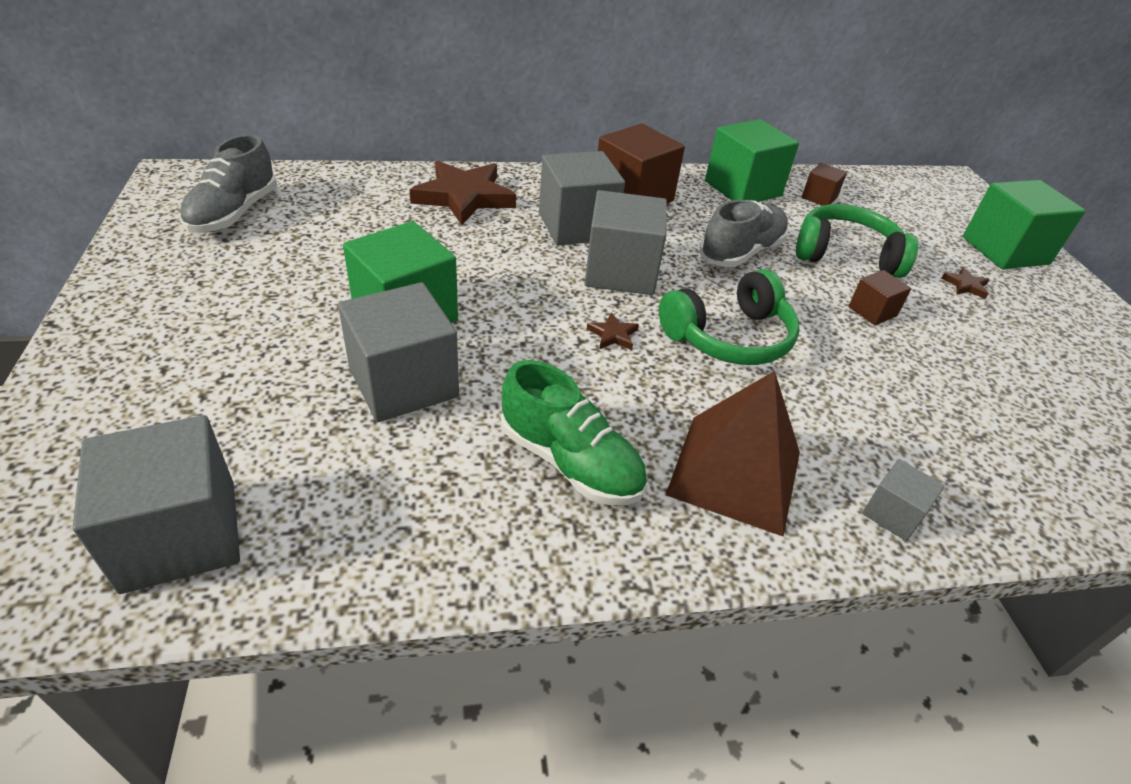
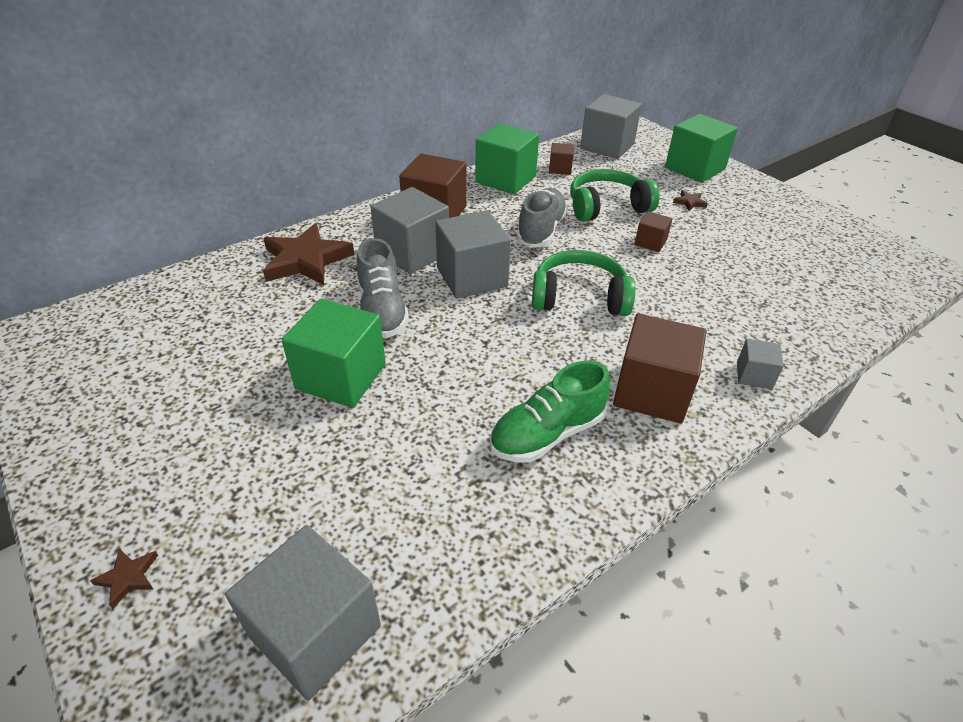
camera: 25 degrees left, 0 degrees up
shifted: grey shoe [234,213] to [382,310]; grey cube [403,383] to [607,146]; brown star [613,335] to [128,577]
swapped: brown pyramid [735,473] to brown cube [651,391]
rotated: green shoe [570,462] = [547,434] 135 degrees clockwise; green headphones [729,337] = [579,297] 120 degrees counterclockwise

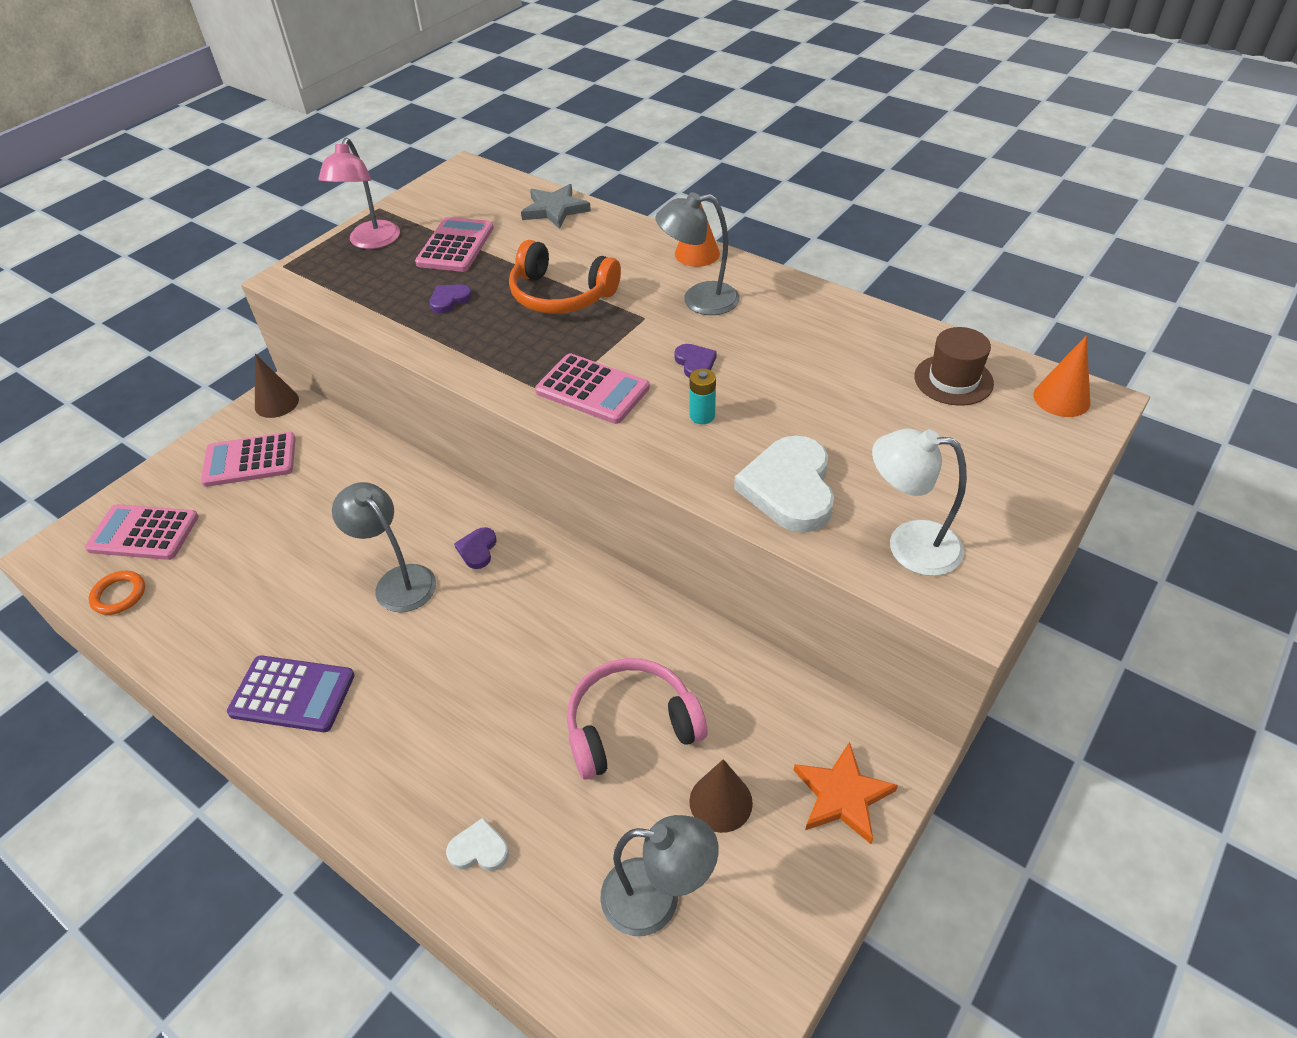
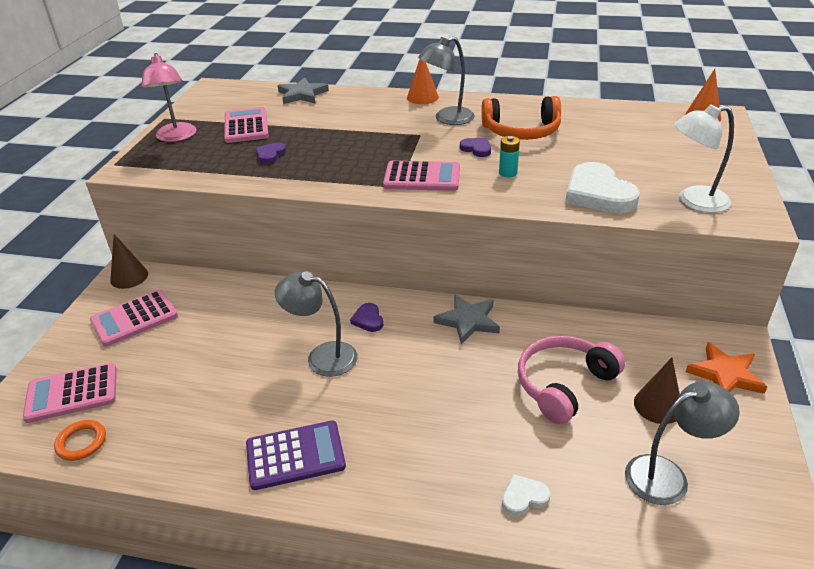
camera: 25 degrees left, 10 degrees down
gone: brown hat [953,380]
new: grey star [468,321]
shifted: orange headphones [561,295] to [521,131]

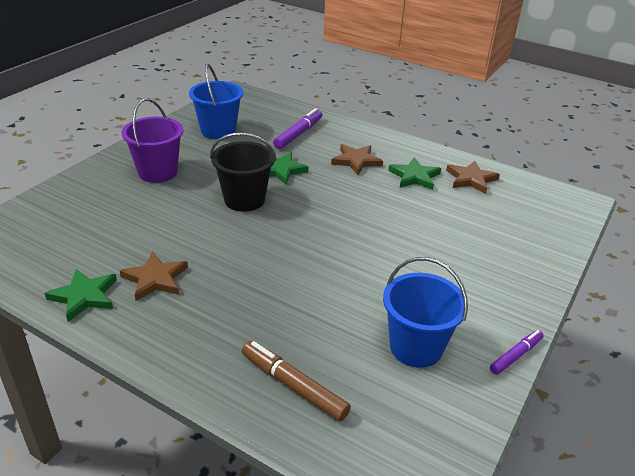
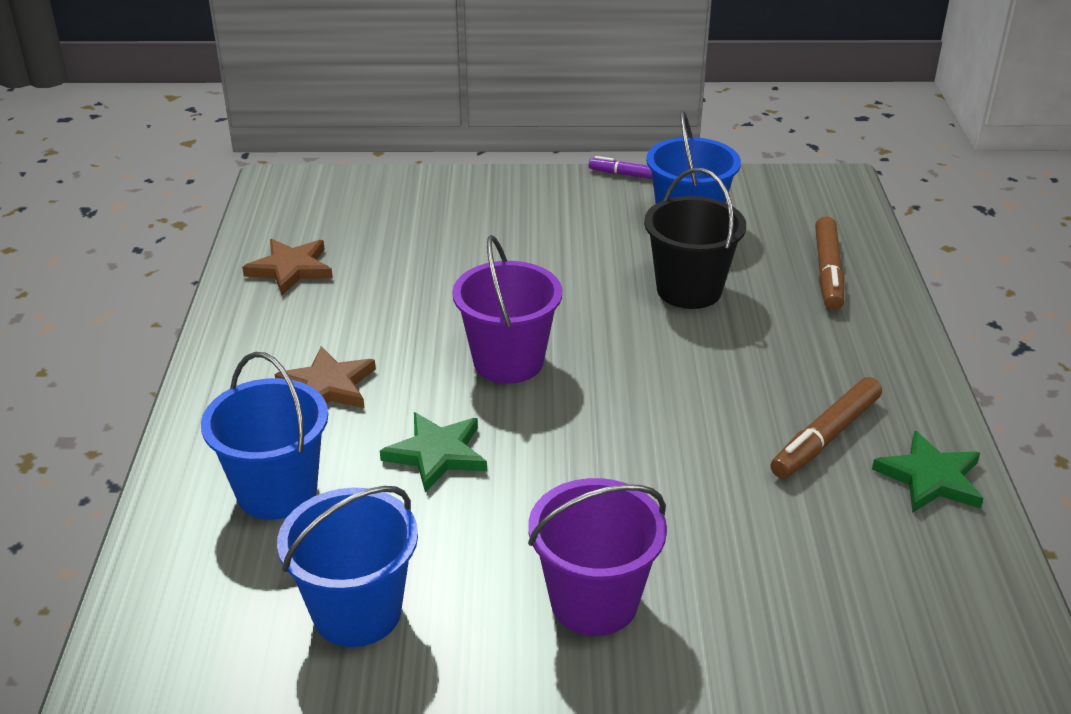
camera: 120 degrees left, 0 degrees up
gone: green star [414,176]
new: purple bucket [508,361]
shifted: black bucket [244,200] to [689,290]
swapped: brown star [155,279] to brown marker [825,437]; purple marker [298,134] to blue bucket [277,491]

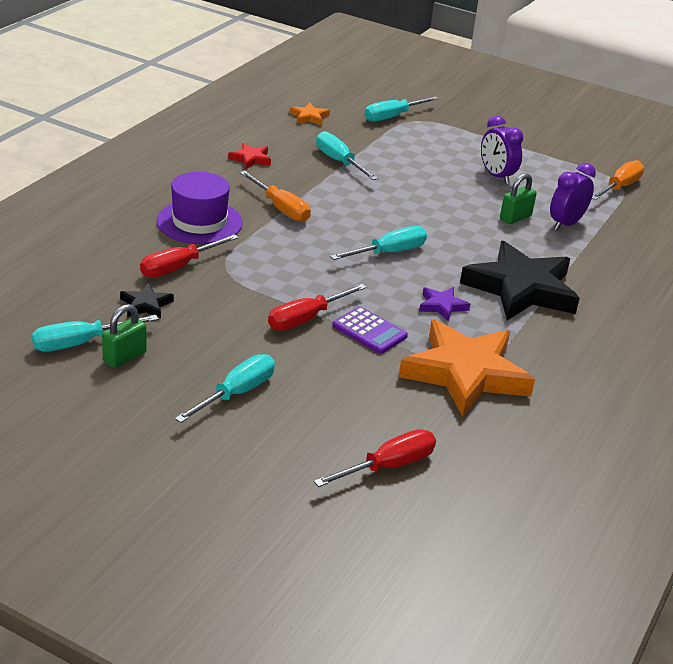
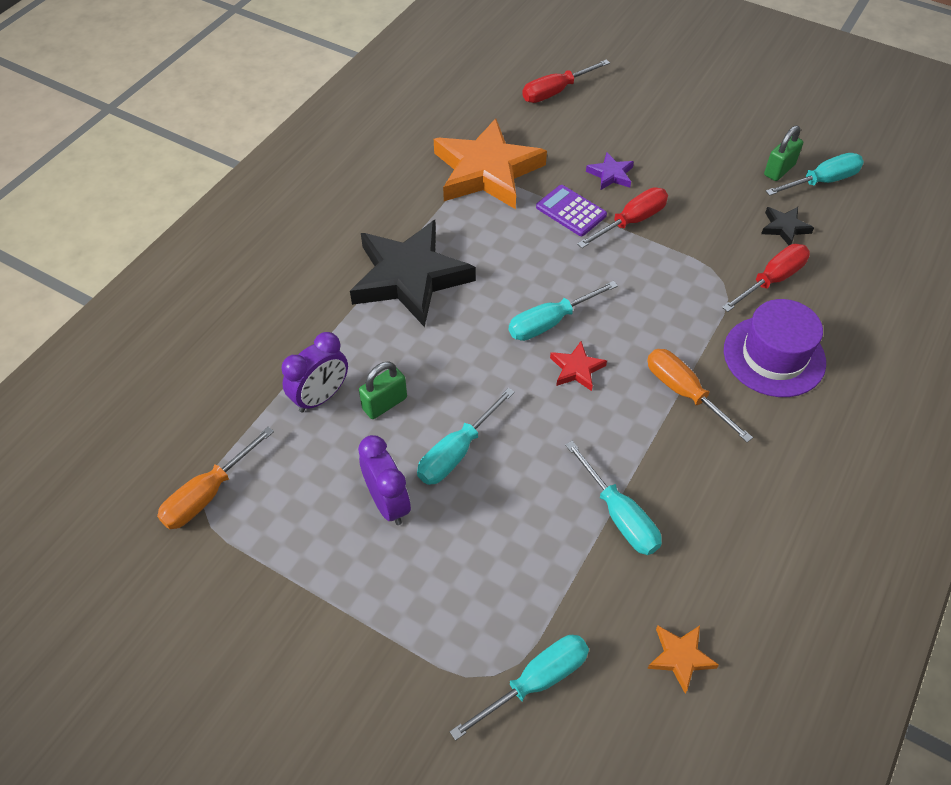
camera: 175 degrees left, 20 degrees up
shifted: turquoise screwdriver [236,393] to [456,452]; red star [250,159] to [576,369]; purple star [442,306] to [611,174]

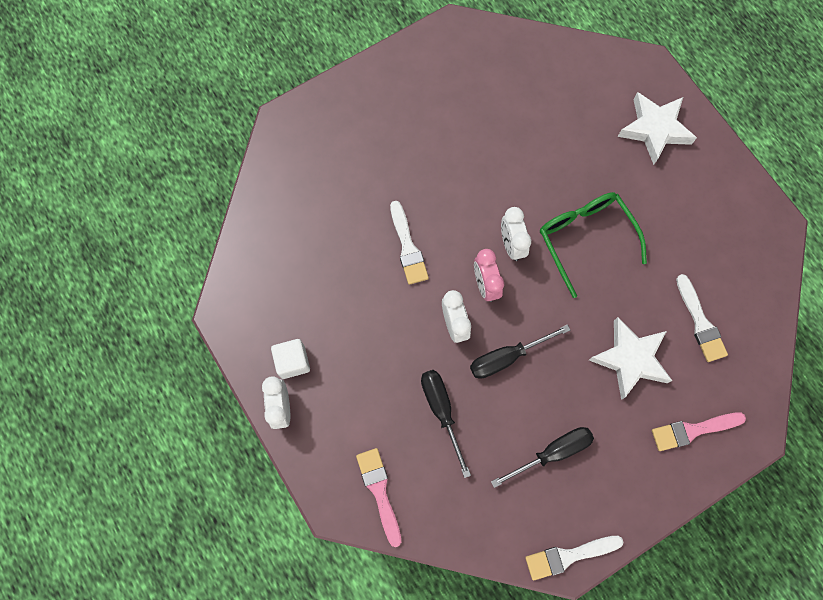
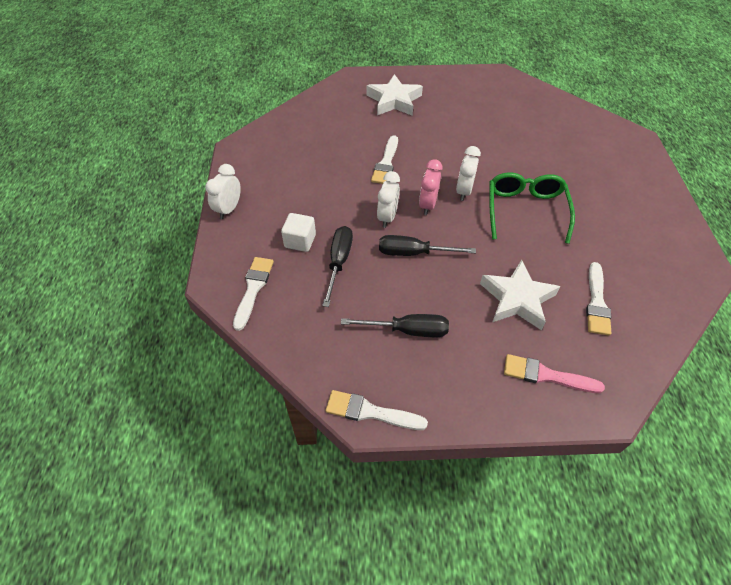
camera: 30 degrees right, 20 degrees down
shifted: white cube [293,362] to [300,241]; white star [654,129] to [394,100]
repainted: pink brush [379,491] to white brush [253,289]

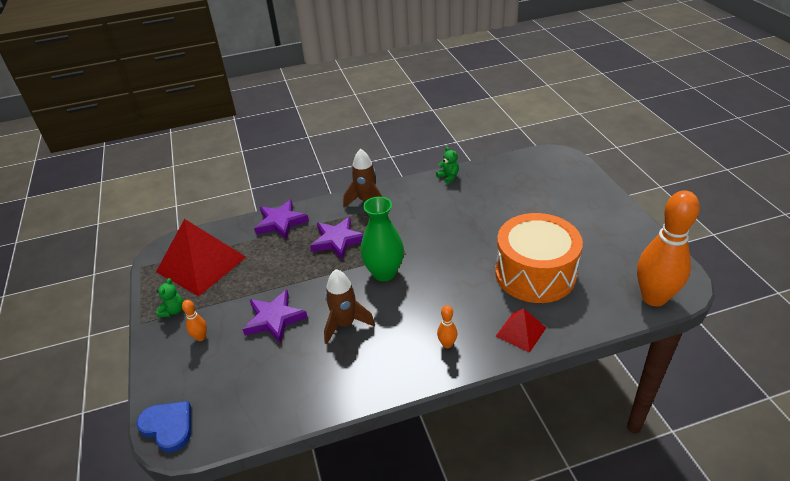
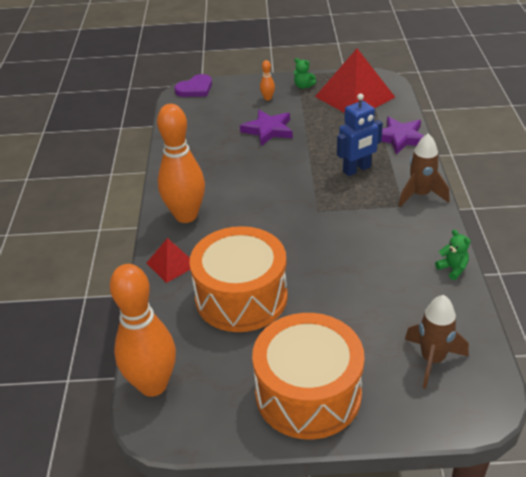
camera: 105 degrees right, 0 degrees up
gone: green vase [384,273]
new: orange drum [308,393]
shifted: brown rocket [345,324] to [432,360]
swapped: purple star [337,240] to blue robot [357,169]
repainted: blue heart [168,426] to purple heart [195,89]
rotated: green teddy bear [448,177] = [452,269] 105 degrees counterclockwise
scaled: orange bowling pin [447,344] = [186,215] x2.48

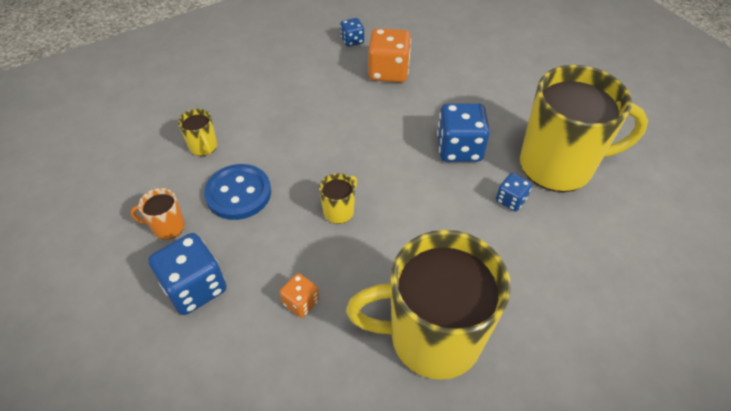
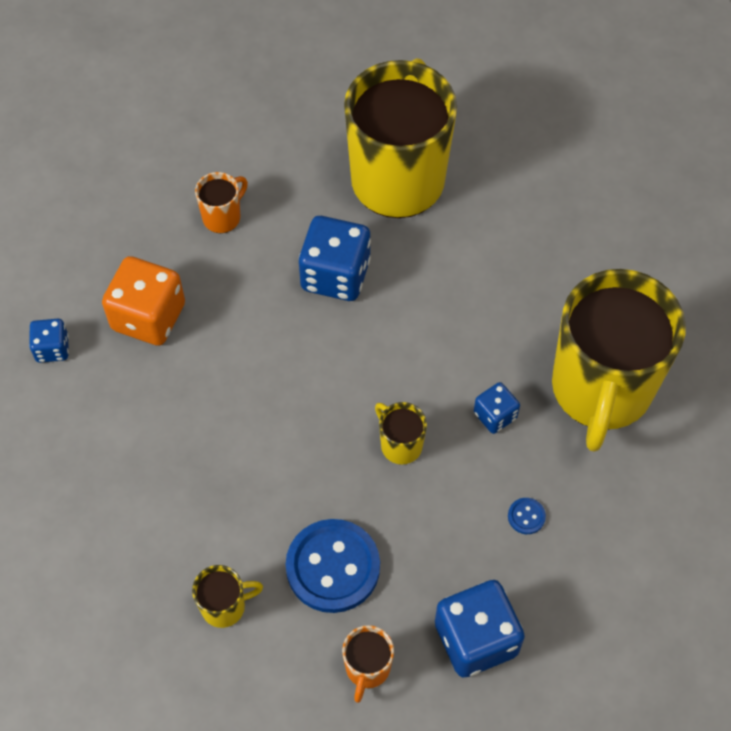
camera: 75 degrees left, 10 degrees up
new: orange mug [222,217]
shifted: blue dice [511,200] to [495,415]
swapped: orange dice [301,302] to blue button [526,516]

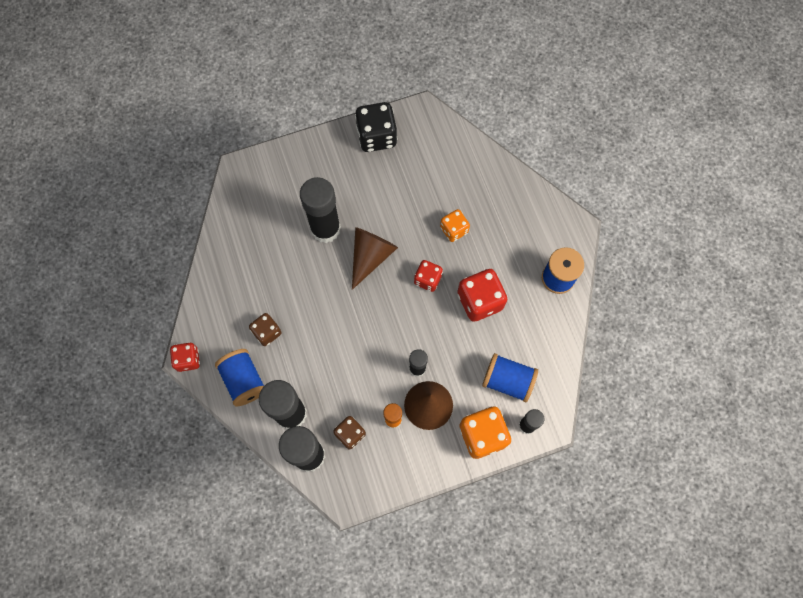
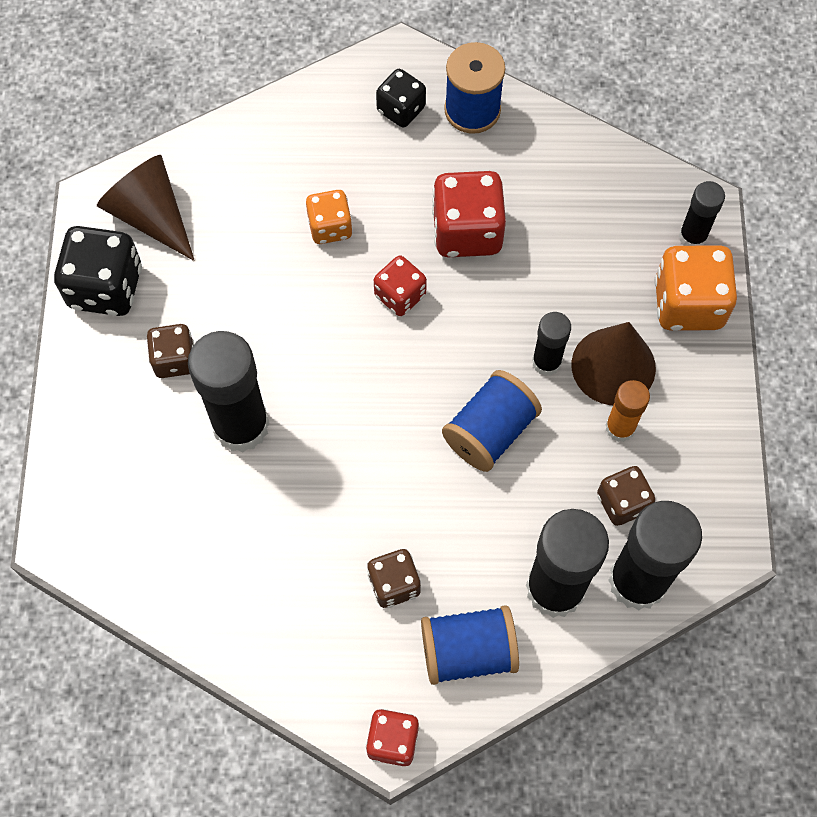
camera: 70 degrees left, 5 degrees down
new: brown dice [175,359]; black dice [401,109]
shifted: brown cone [371,256] to [150,215]; blue spool [508,381] to [490,431]

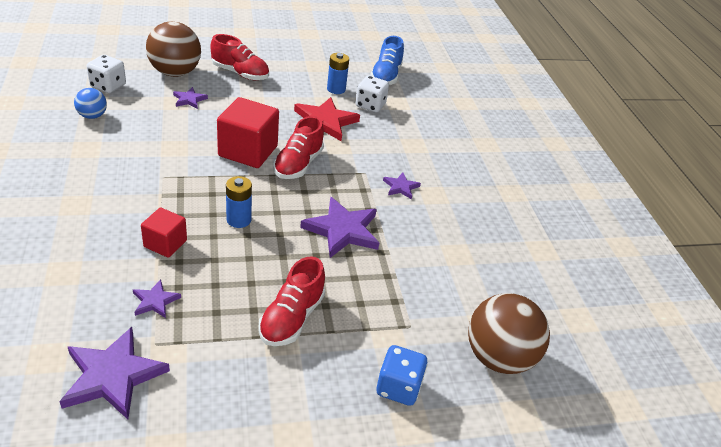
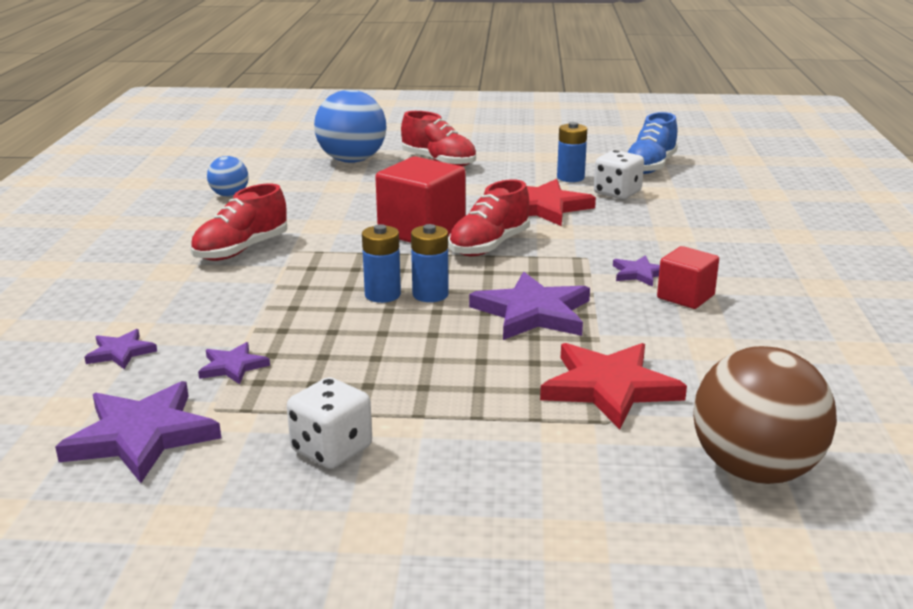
camera: 20 degrees right, 15 degrees down
gone: blue dice [398,387]
new: blue battery [430,295]; red star [609,387]
shifted: white dice [108,86] to [331,450]; red cube [165,243] to [685,297]; purple star [189,99] to [120,352]; red shoe [291,318] to [241,250]
repainted: brown ball [175,73] to blue ball [352,160]

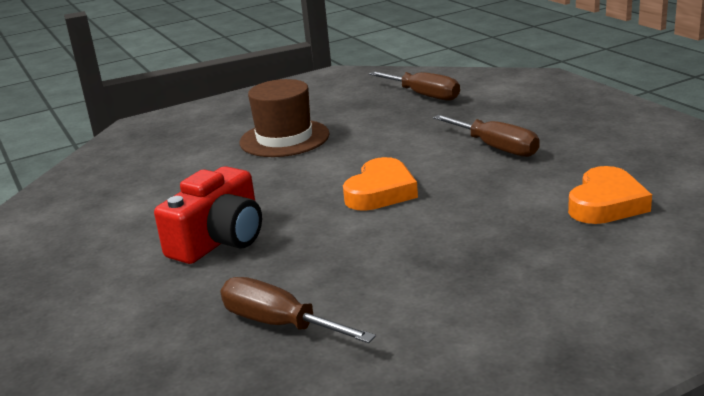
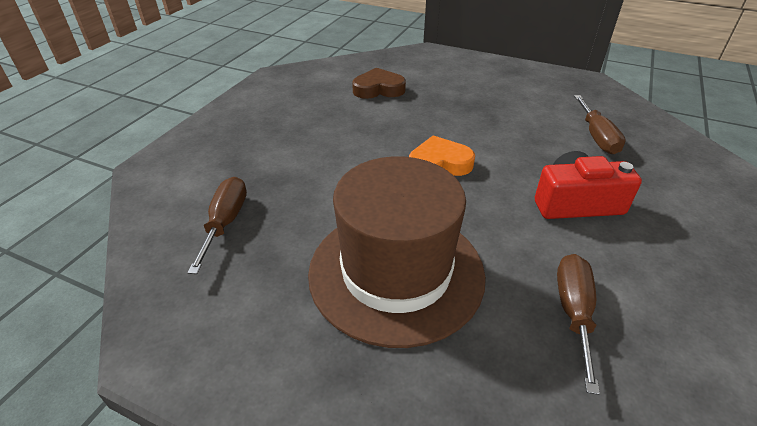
camera: 130 degrees left, 15 degrees up
shifted: brown screwdriver [496,148] to [573,312]
repainted: orange heart [606,204] to brown heart [378,89]
scaled: brown hat [284,138] = [396,272] x1.65

